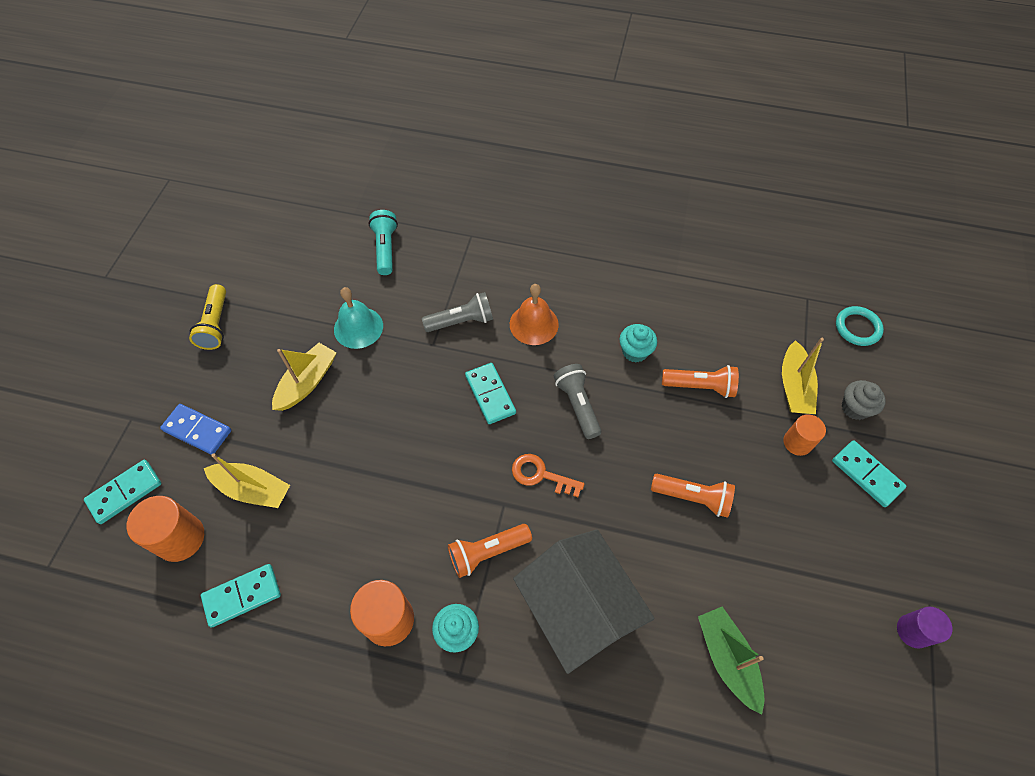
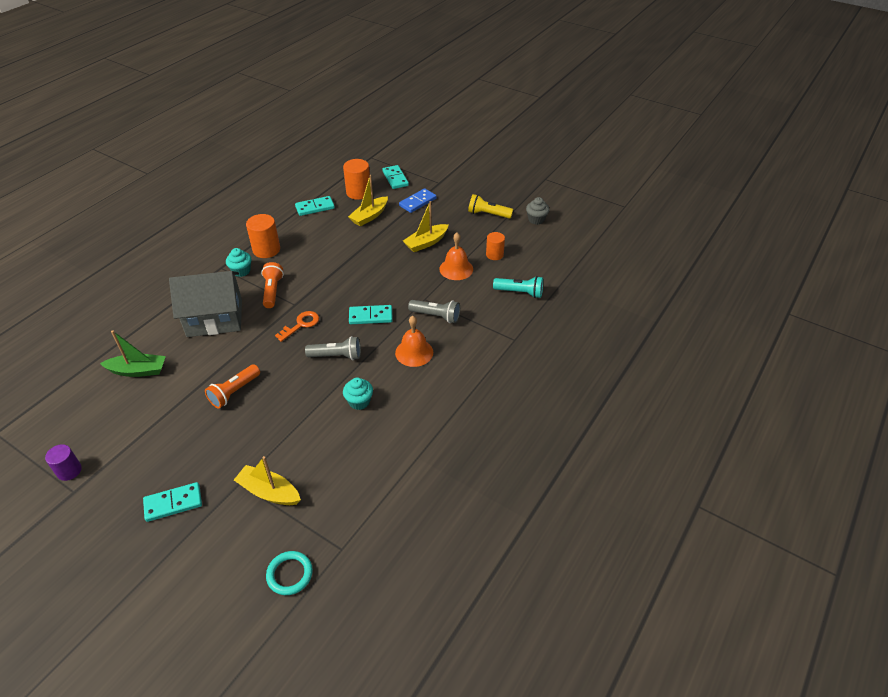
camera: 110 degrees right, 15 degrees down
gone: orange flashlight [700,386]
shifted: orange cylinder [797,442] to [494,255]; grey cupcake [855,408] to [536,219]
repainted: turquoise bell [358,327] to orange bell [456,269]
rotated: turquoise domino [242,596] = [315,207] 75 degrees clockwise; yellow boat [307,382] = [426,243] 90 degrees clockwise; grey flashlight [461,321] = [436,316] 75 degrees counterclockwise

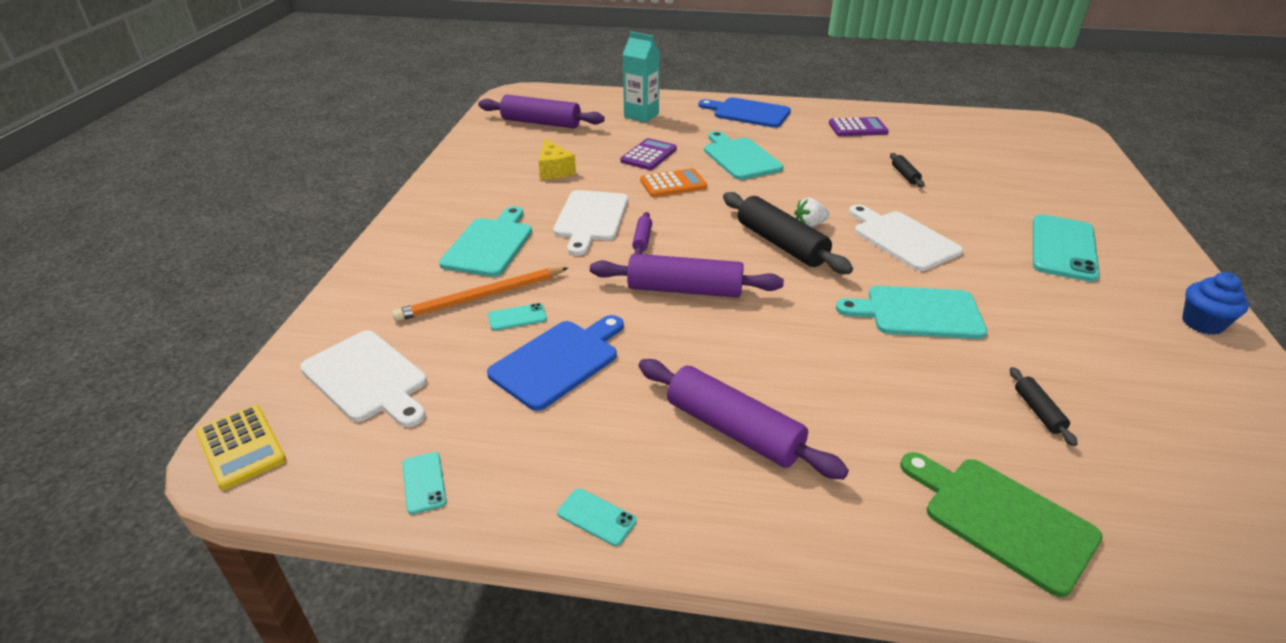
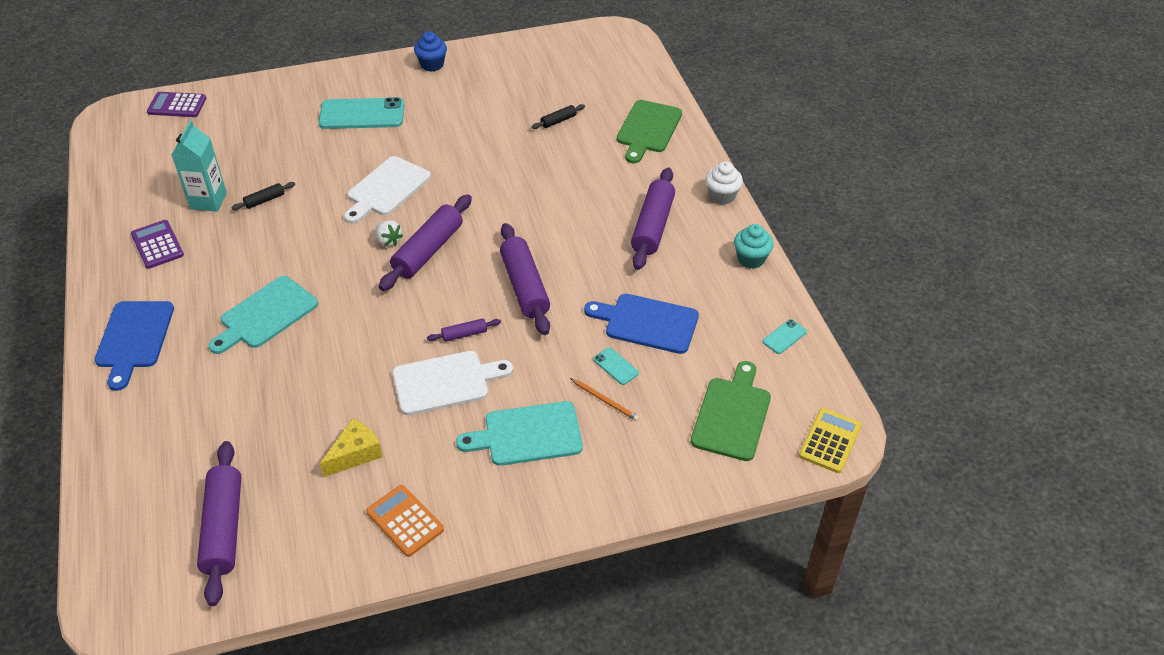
camera: 115 degrees left, 10 degrees up
gone: turquoise cutting board [918,313]
new: white cupcake [722,196]
shifted: purple calculator [648,155] to [177,105]; turquoise carton [641,116] to [208,201]; orange calculator [673,184] to [405,521]
swapped: turquoise phone [596,517] to turquoise cupcake [751,259]
repainted: white cutting board [367,378] to green cutting board [732,415]; black rolling pin [781,244] to purple rolling pin [428,251]
scaled: orange pencil [481,297] = [605,401] x0.53

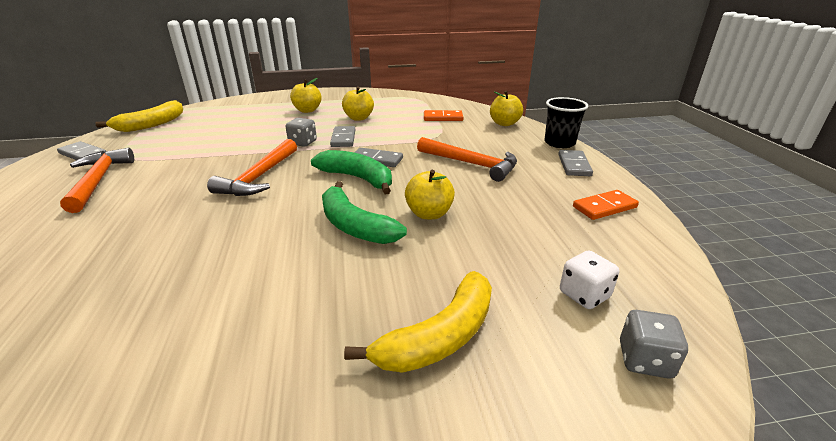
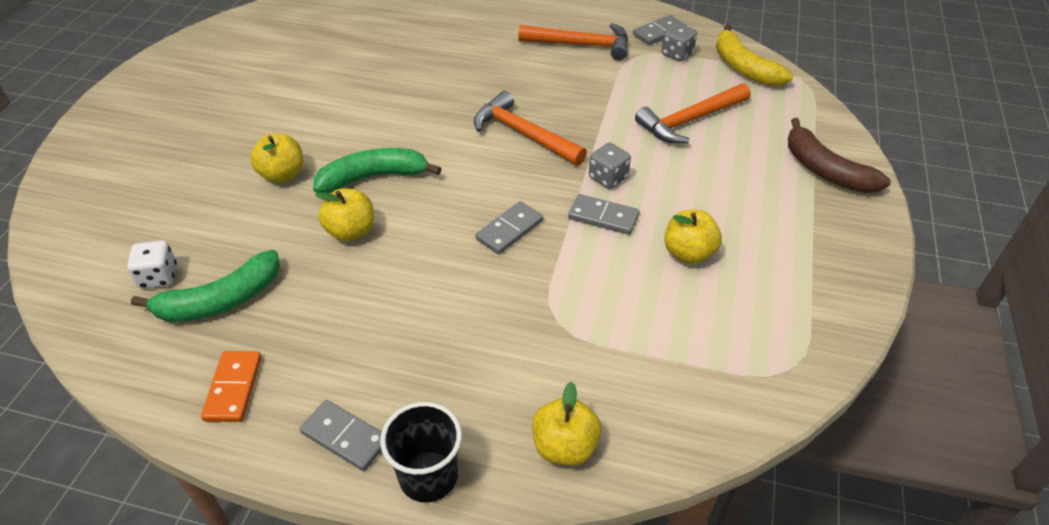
camera: 115 degrees right, 15 degrees up
gone: yellow banana [440,337]; orange domino [443,118]
new: brown banana [825,170]
shifted: yellow apple [307,110] to [282,175]; green banana [358,178] to [220,300]; orange hammer [471,164] to [690,121]; grey dice [644,360] to [677,54]

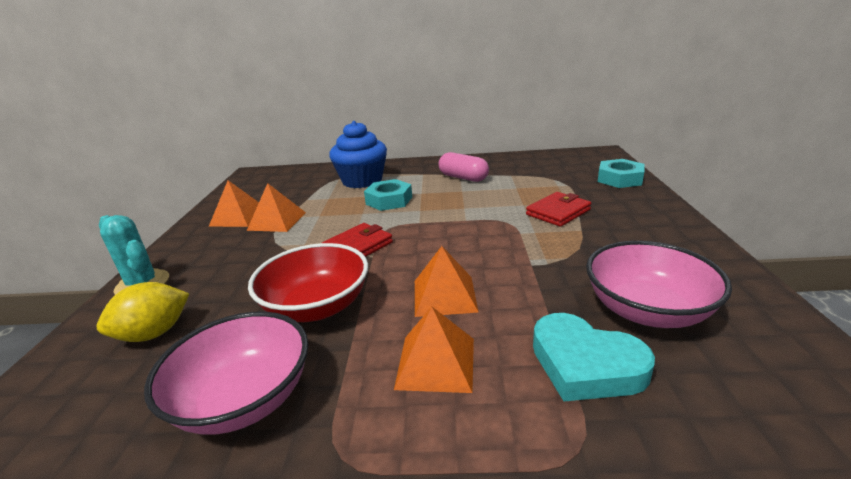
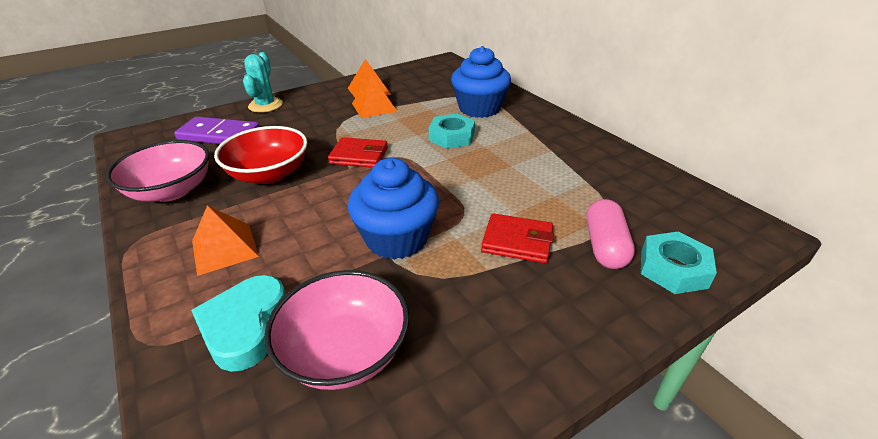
camera: 55 degrees right, 10 degrees up
gone: orange pyramid [444,295]
new: blue cupcake [397,238]
shifted: pink capsule [463,178] to [605,246]
swapped: yellow lemon [154,333] to purple domino [219,135]

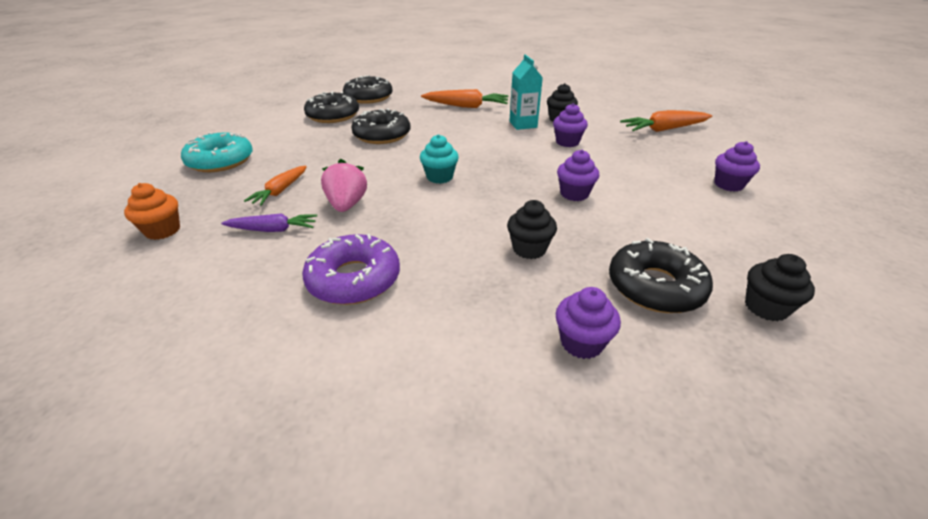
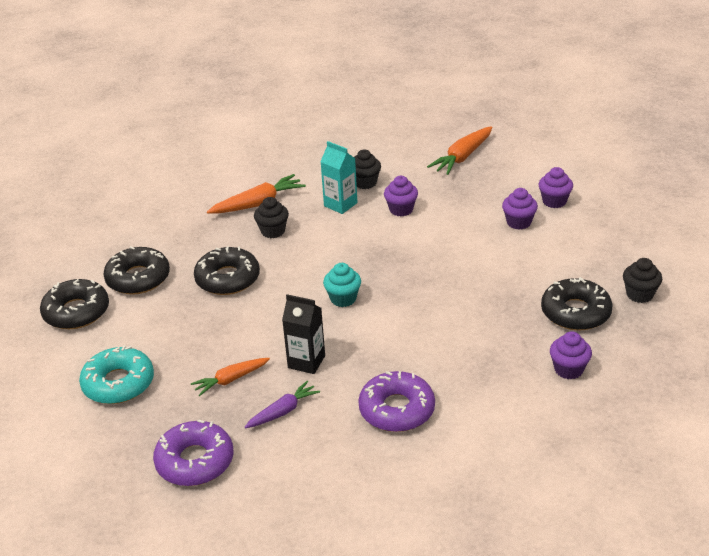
camera: 35 degrees left, 0 degrees up
shifted: black donut [368,97] to [76,312]; black cupcake [529,249] to [273,231]; purple cupcake [574,194] to [518,222]
swapped: orange cupcake [163,230] to purple donut [195,461]; pink strawberry [347,205] to black carton [306,362]
rotated: orange carrot [280,191] = [231,380] 75 degrees clockwise

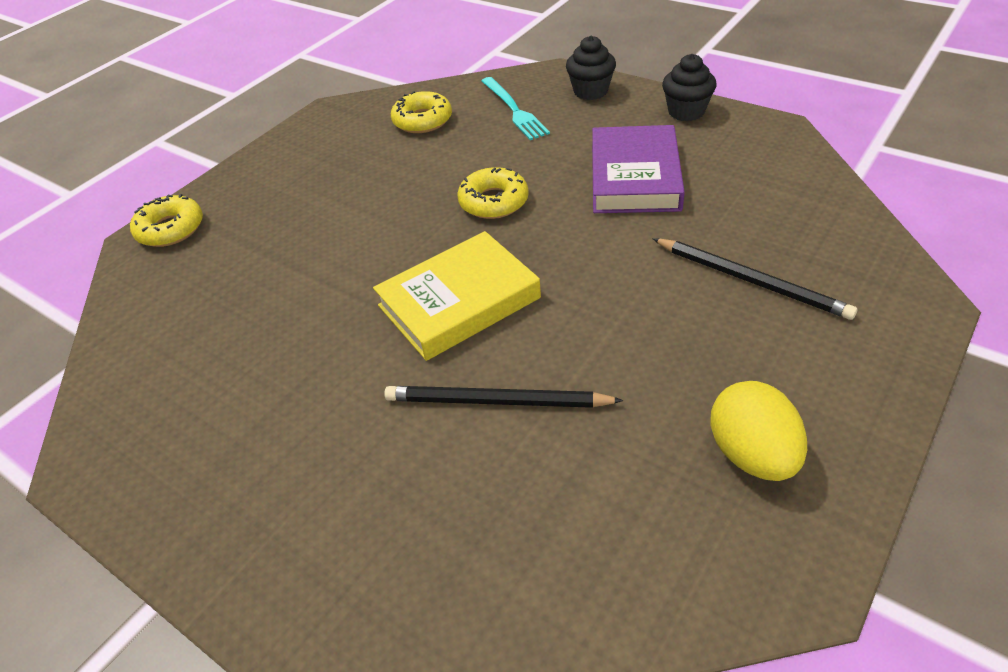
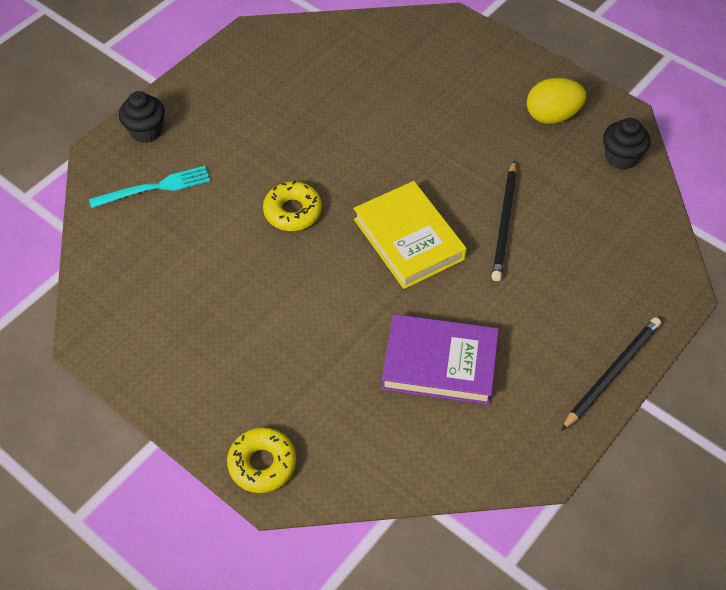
camera: 90 degrees left, 10 degrees up
gone: yellow donut [422,120]
shifted: purple book [634,177] to [439,363]; black pencil [751,281] to [612,373]; black cupcake [686,112] to [621,157]

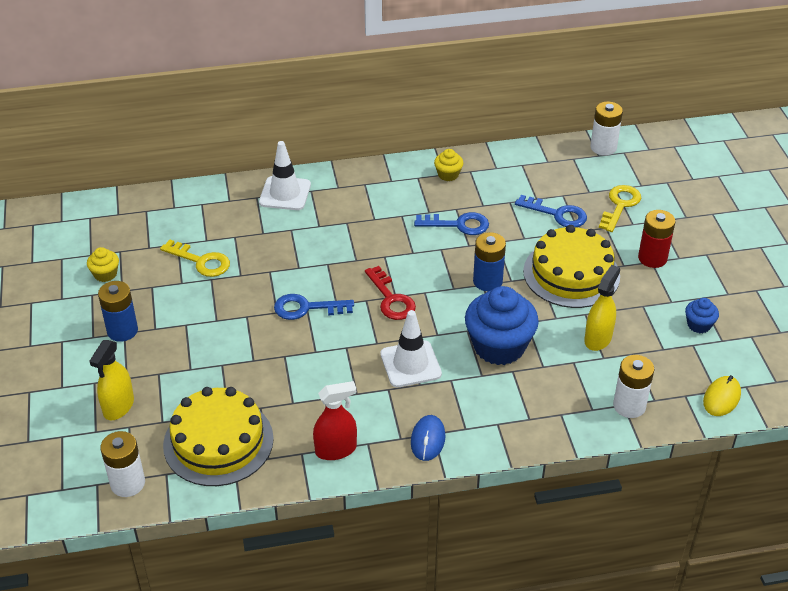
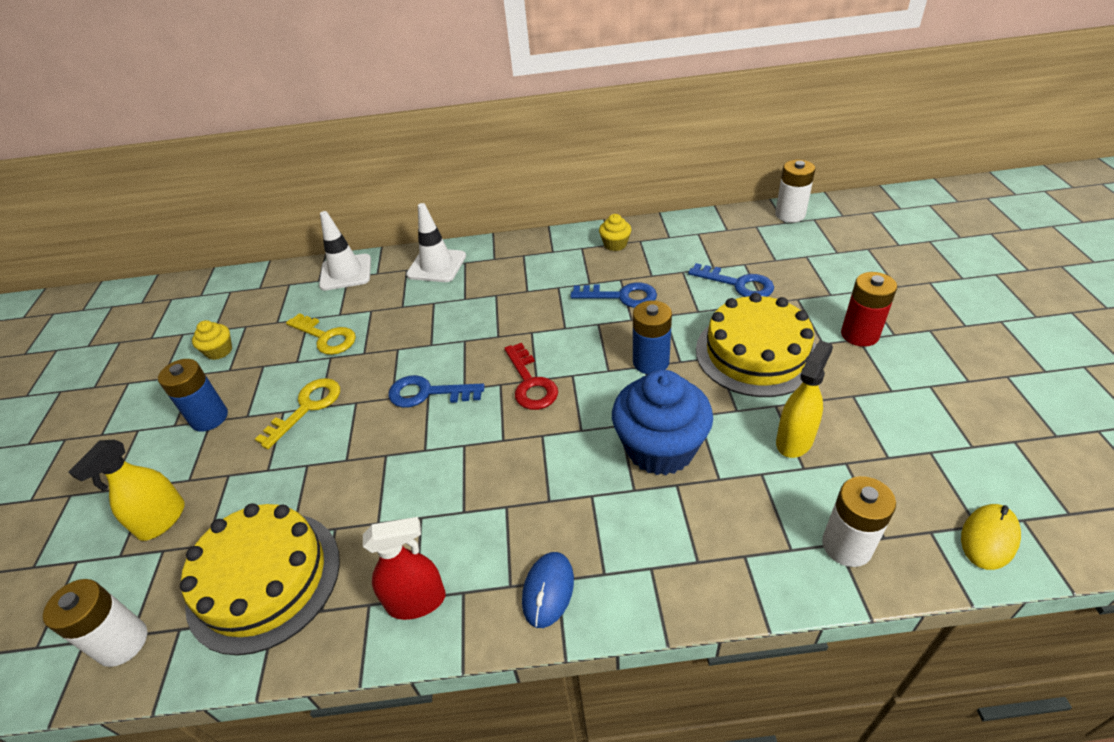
camera: 10 degrees right, 0 degrees up
gone: blue cupcake [699,325]
shifted: white traffic cone [410,364] to [346,272]; yellow key [620,205] to [307,407]

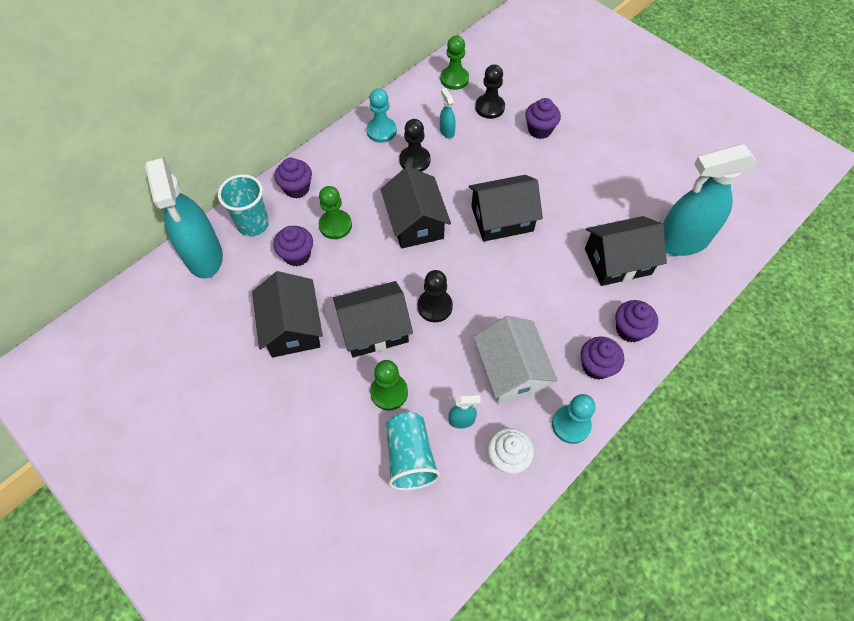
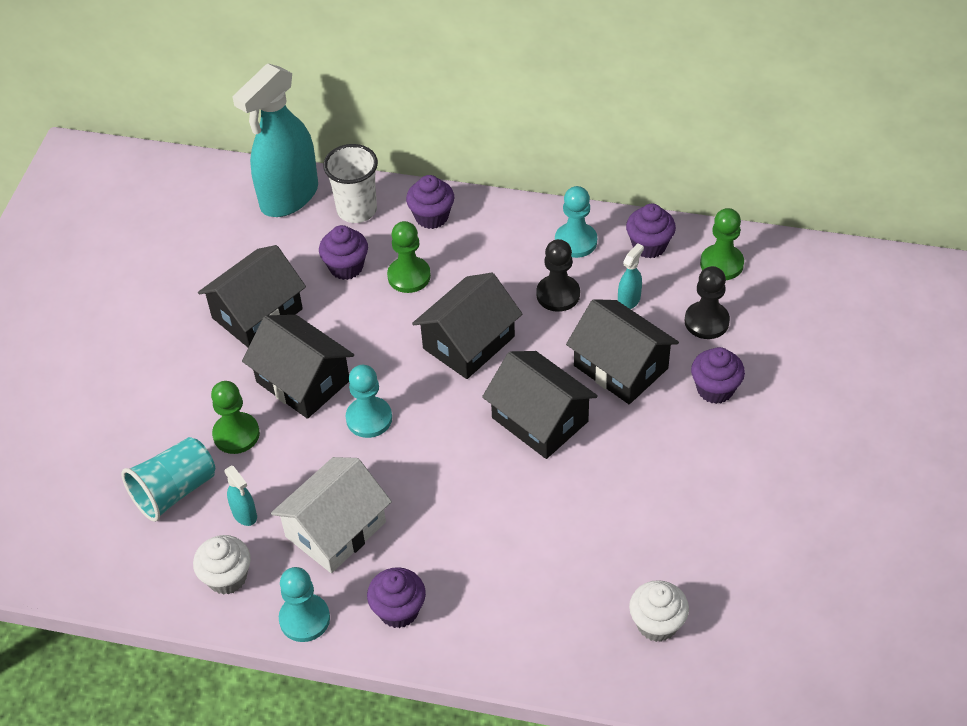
camera: 60 degrees right, 10 degrees down
shifted: black house [617,261] to [620,367]; purple cupcake [630,330] to [649,246]
swapped: turquoise spray bottle [681,241] to white cupcake [657,624]
repainted: turquoise cup [253,224] to white cup [357,210]; black pawn [435,306] to turquoise pawn [369,418]

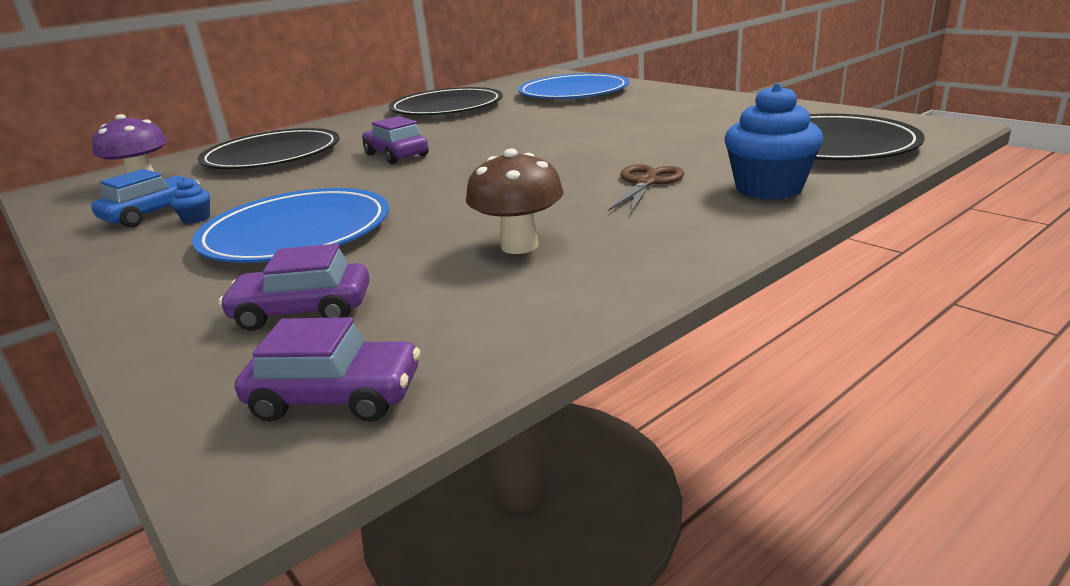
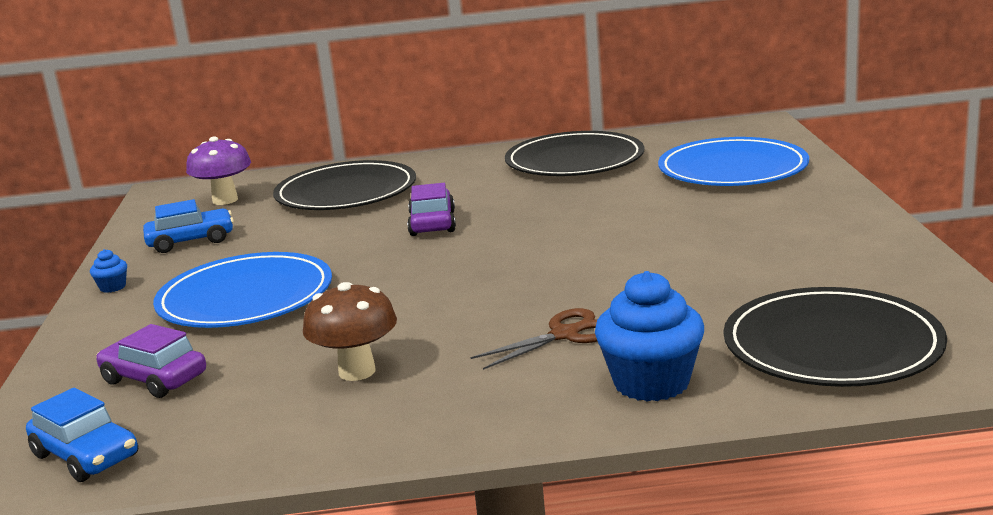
camera: 35 degrees right, 5 degrees down
shifted: blue cupcake [196,218] to [113,287]
repainted: purple car [336,396] to blue car [86,456]

